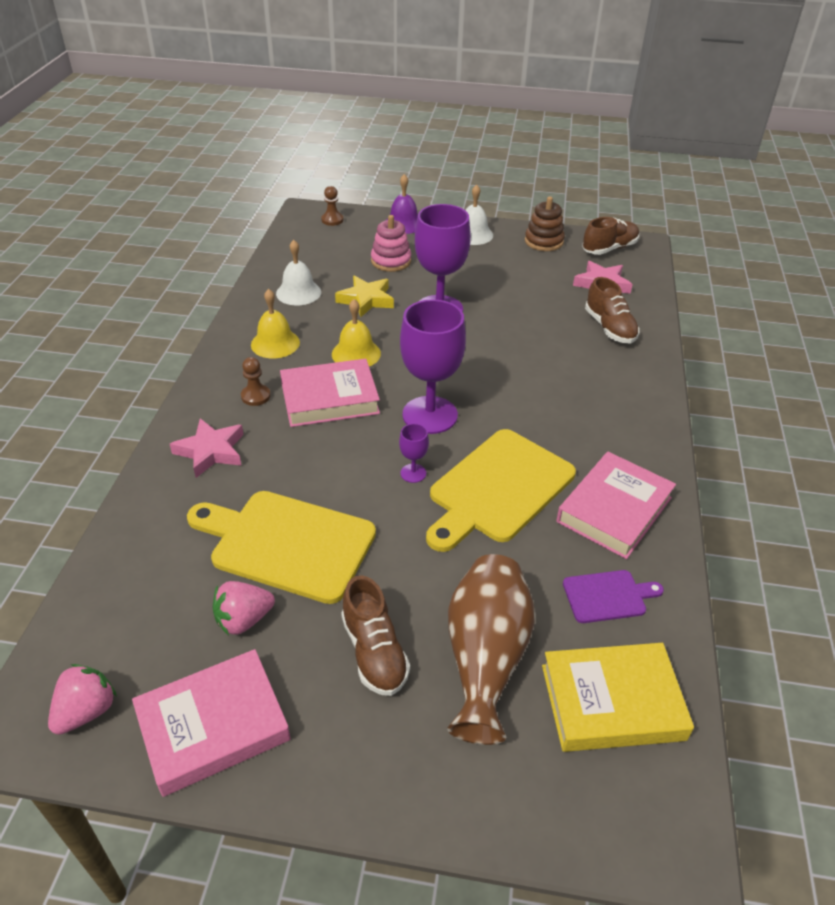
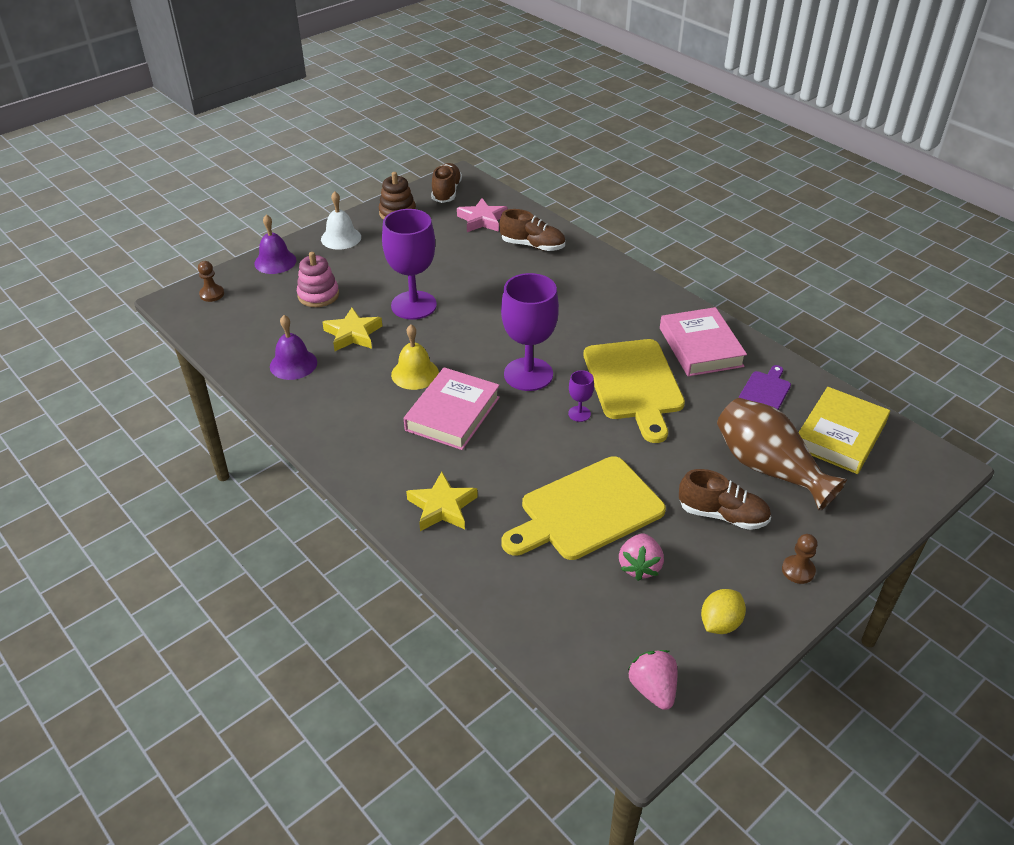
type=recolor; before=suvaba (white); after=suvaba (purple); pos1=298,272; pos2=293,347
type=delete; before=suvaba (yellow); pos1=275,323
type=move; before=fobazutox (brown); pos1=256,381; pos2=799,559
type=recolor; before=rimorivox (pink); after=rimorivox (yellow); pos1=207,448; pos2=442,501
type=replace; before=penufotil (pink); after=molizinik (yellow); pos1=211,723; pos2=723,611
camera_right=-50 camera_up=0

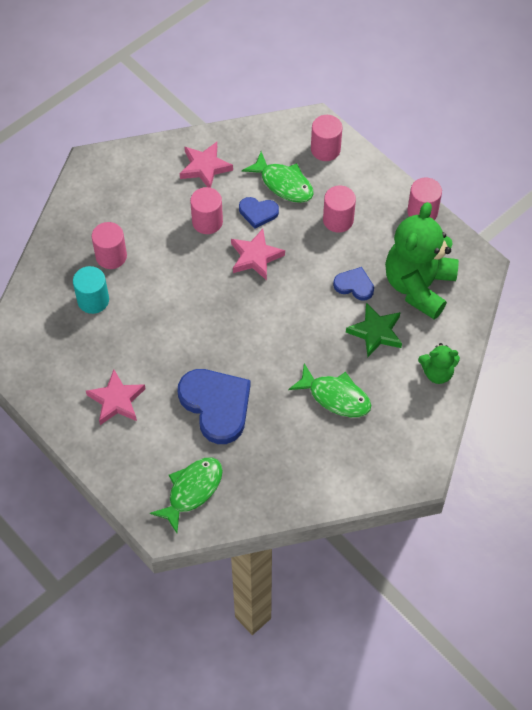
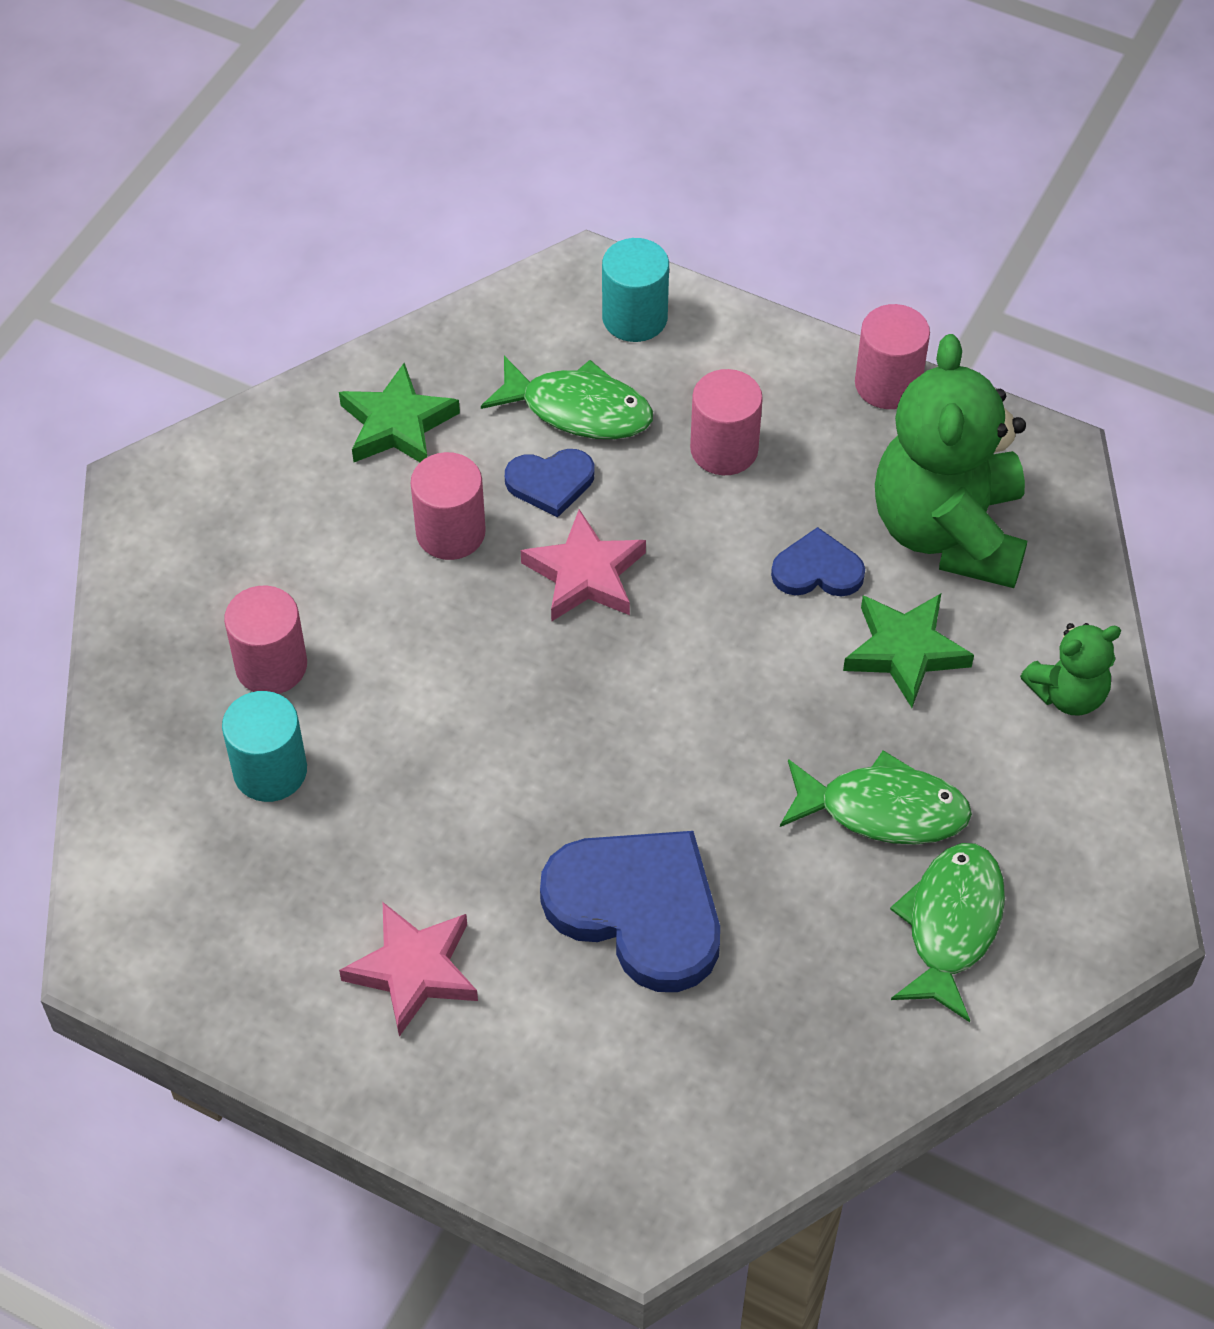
type=recolor; before=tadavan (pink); after=tadavan (turquoise); pos1=326,138; pos2=635,290
type=recolor; before=rimorivox (pink); after=rimorivox (green); pos1=206,165; pos2=399,412
type=move; before=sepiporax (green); pos1=186,495; pos2=947,932
camera_right=-20 camera_up=-5

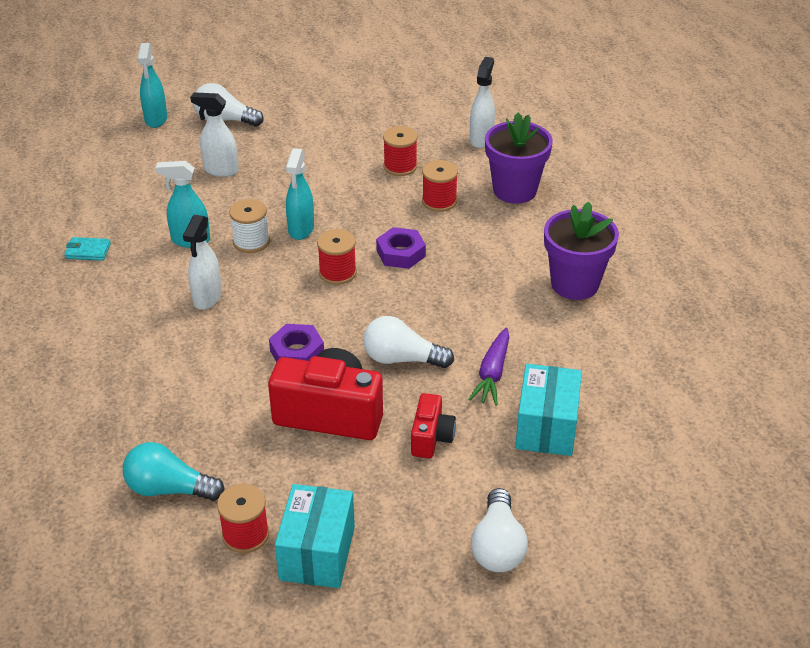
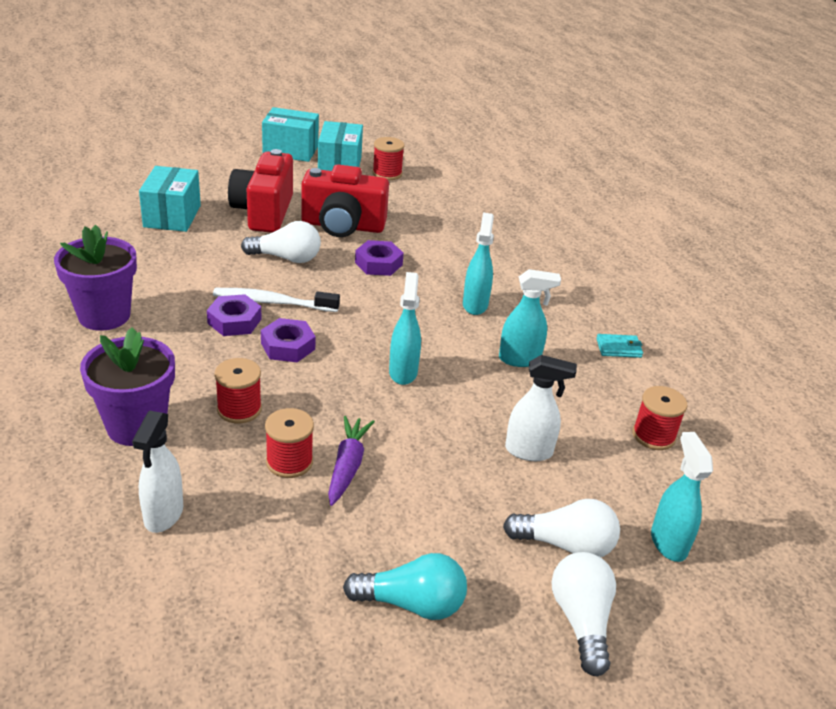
type=delete; before=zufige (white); pos1=249,226
type=recolor; before=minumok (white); after=minumok (turquoise); pos1=202,262; pos2=478,264
type=move; before=zufige (red); pos1=337,257; pos2=660,418
type=move; before=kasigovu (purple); pos1=488,367; pos2=351,461
type=resize; before=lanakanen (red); pos1=433,425; pos2=260,191; scale=1.86
type=move; before=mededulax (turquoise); pos1=173,471; pos2=405,586
type=move; before=mededulax (white); pos1=499,530; pos2=583,614
type=insert; after=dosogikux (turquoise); pos2=290,134
type=insert; after=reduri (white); pos2=276,300
type=insert; after=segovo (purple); pos2=234,315
camera_right=170 camera_up=-5

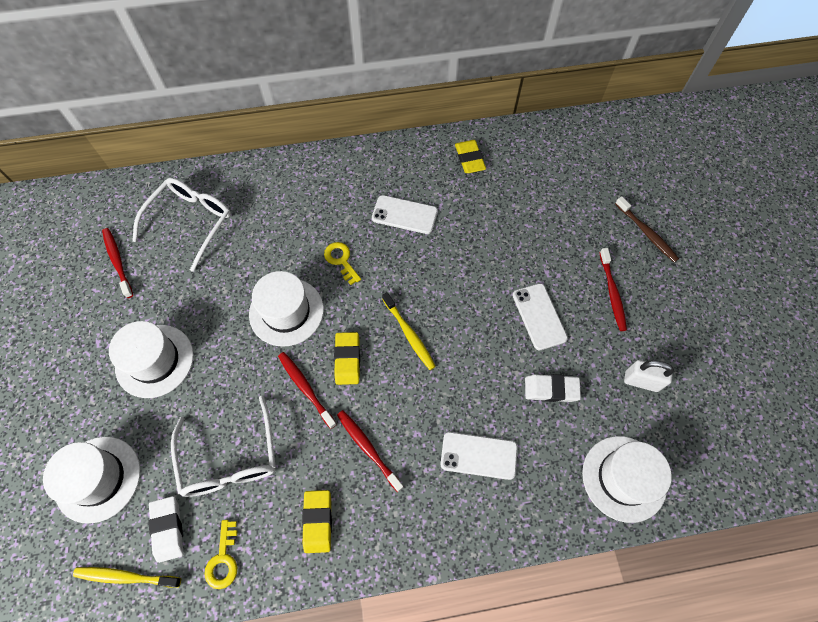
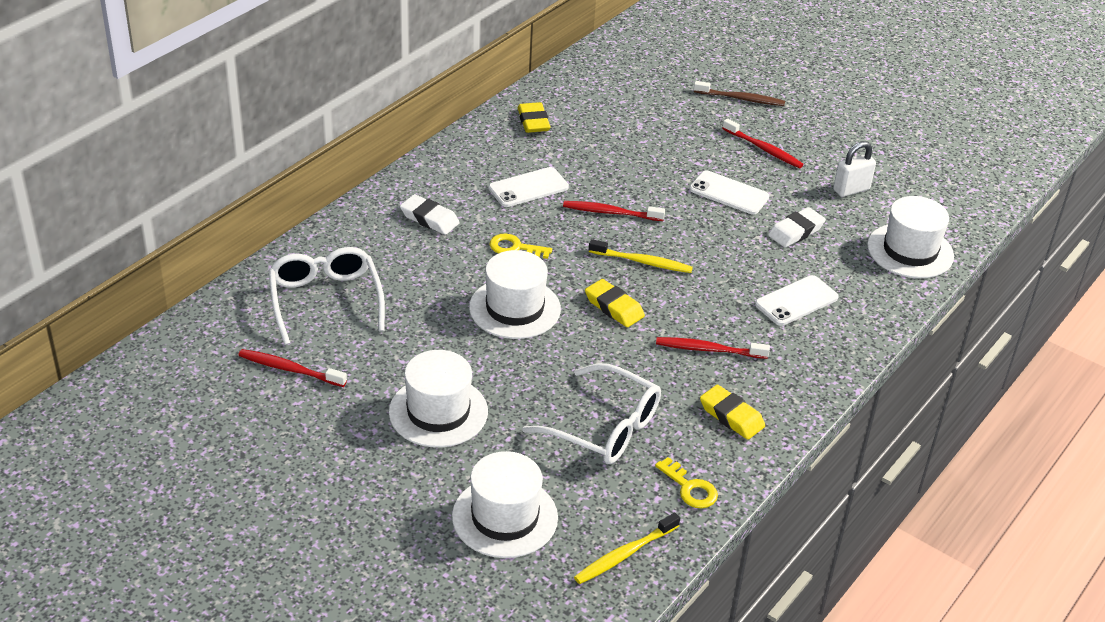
type=rotate; before=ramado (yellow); pos1=470,156; pos2=534,117; turn=45
type=move; before=reduri (red); pos1=307,390; pos2=614,211
type=move; before=ramado (white); pos1=166,529; pos2=430,214
camera_right=-45 camera_up=-25

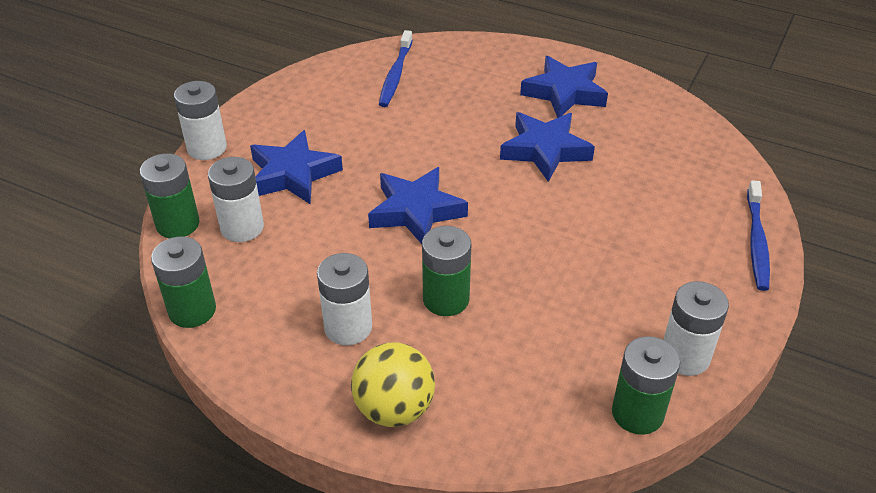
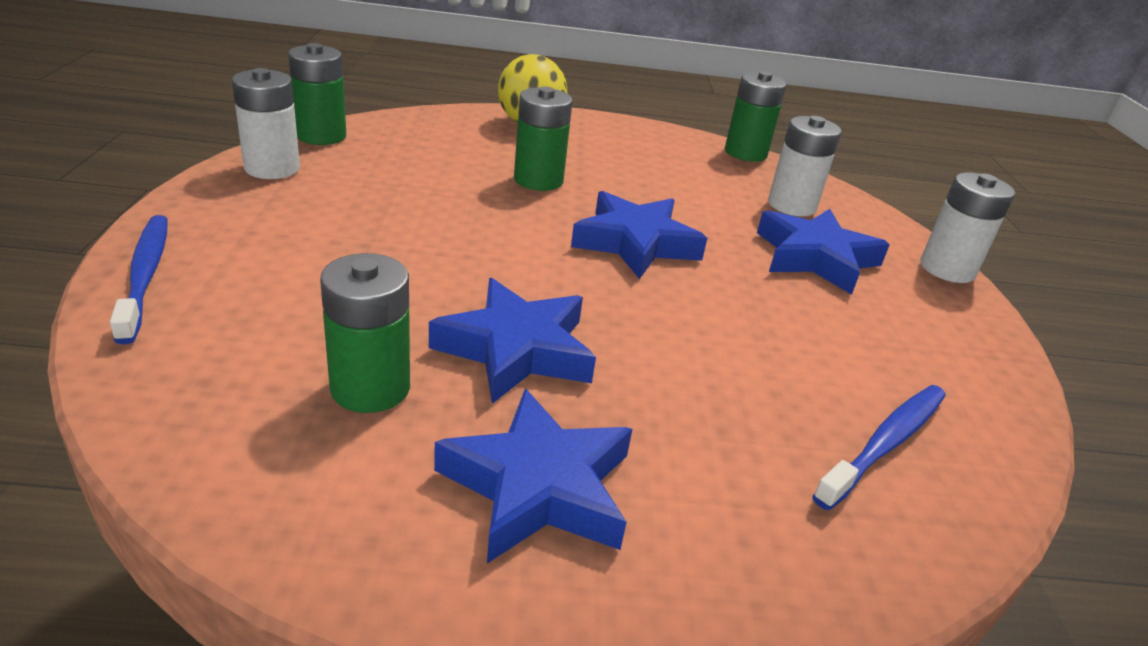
type=rotate; before=reduri (blue); pos1=396,68; pos2=879,447; turn=60
type=move; before=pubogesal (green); pos1=170,196; pos2=365,333
type=delete; before=pubogesal (white); pos1=344,299
camera_right=150 camera_up=-10

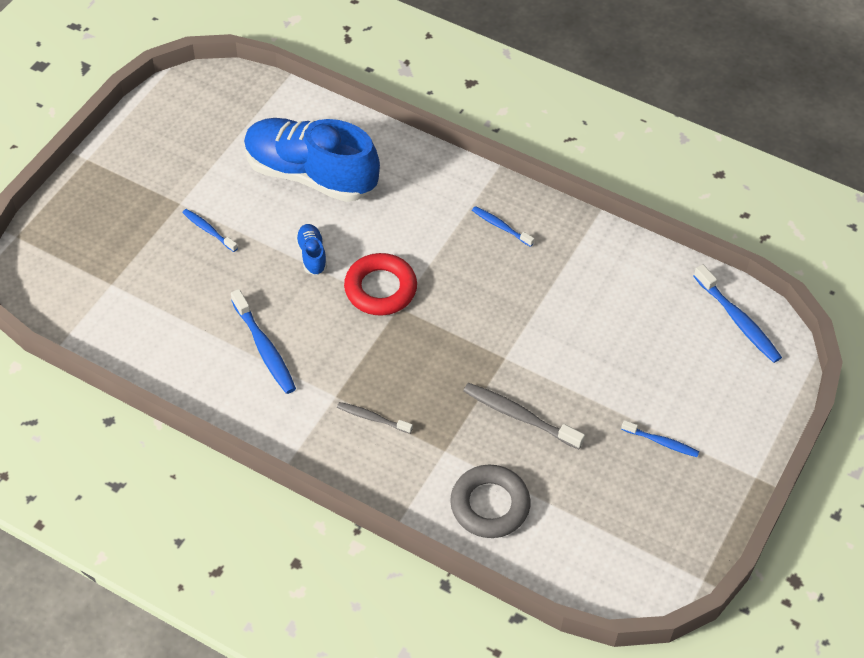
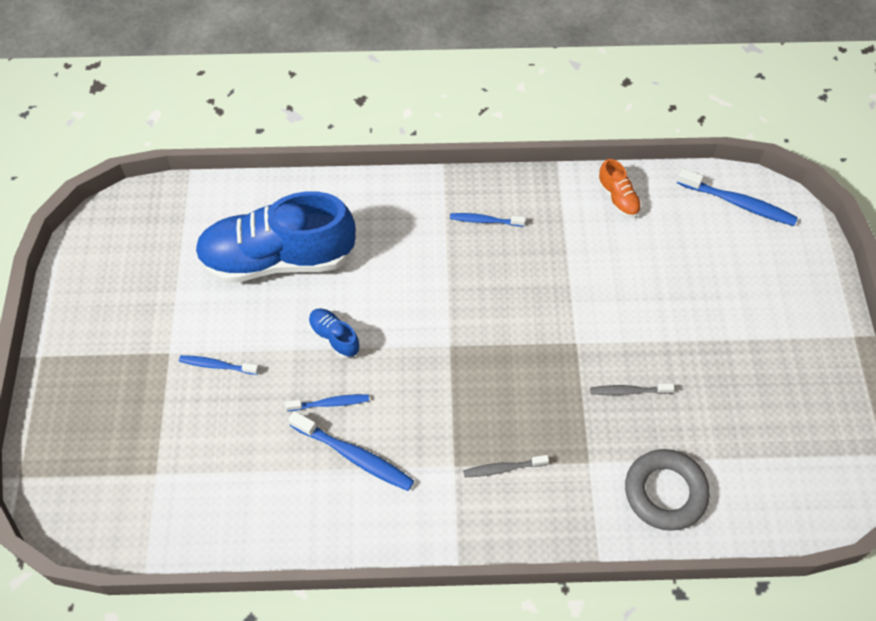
type=delete; before=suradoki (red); pos1=380,284
type=resize; before=reduri (grey); pos1=524,416; pos2=632,389; scale=0.61
type=move; before=reduri (blue); pos1=660,438; pos2=327,402
type=insert; after=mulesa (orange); pos2=619,188
camera_right=-30 camera_up=5

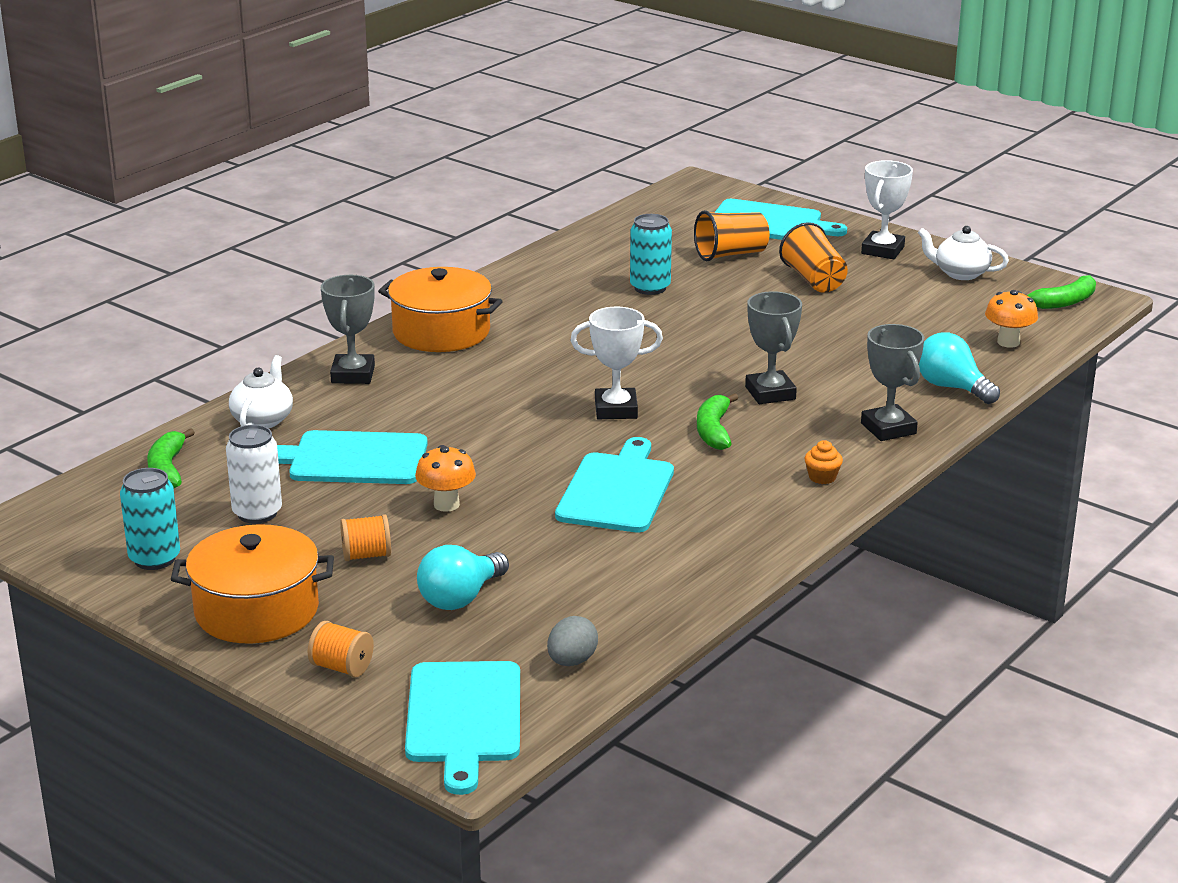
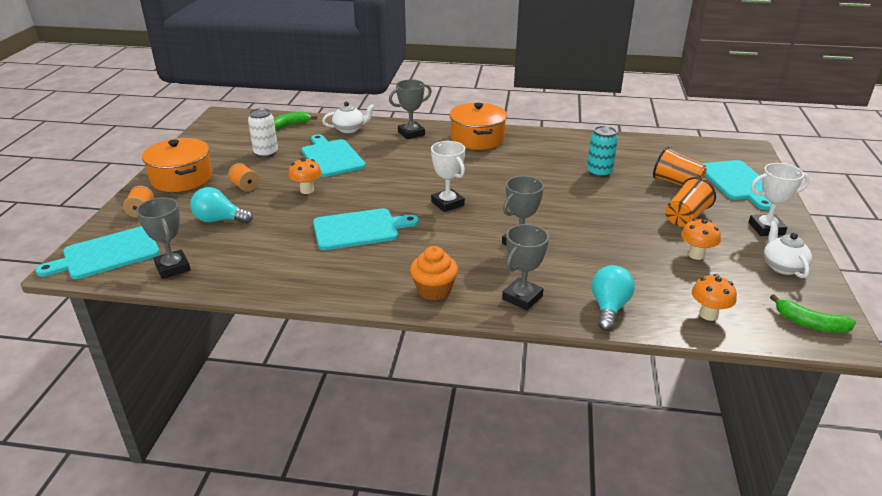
type=delete; before=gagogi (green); pos1=717,421
type=resize; before=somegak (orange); pos1=824,462; pos2=434,273; scale=1.81
type=delete; before=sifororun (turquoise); pos1=150,519
type=replace; before=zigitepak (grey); after=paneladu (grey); pos1=572,641; pos2=163,238
type=insert; after=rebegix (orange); pos2=701,239
camera_right=60 camera_up=5

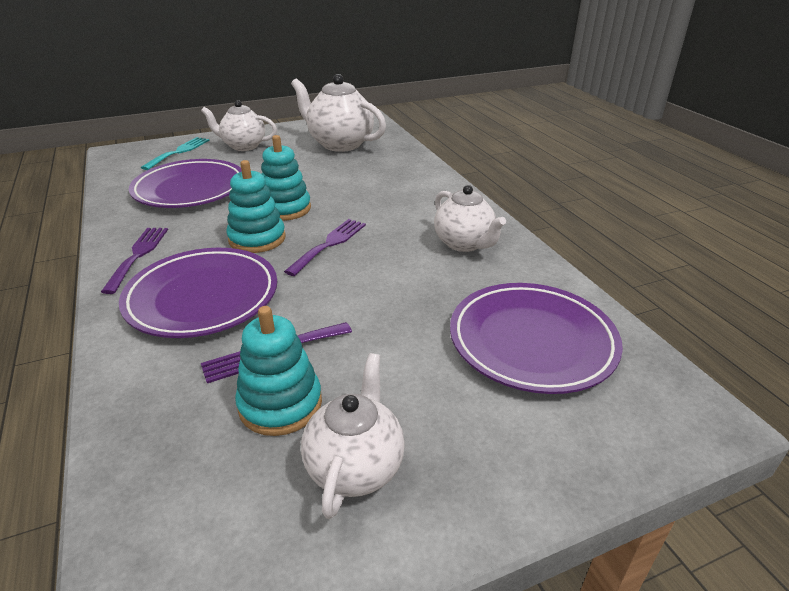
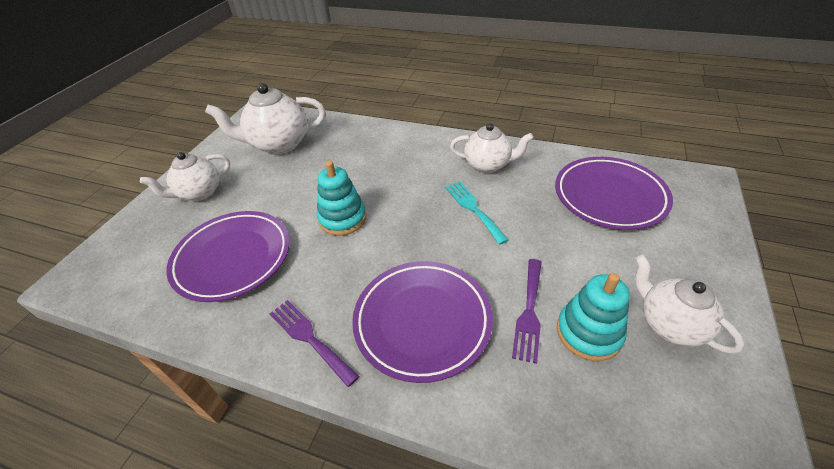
type=move; before=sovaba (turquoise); pos1=175,153; pos2=477,213
type=delete; before=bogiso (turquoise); pos1=256,206
type=delete; before=sovaba (purple); pos1=325,247
camera_right=-45 camera_up=10

